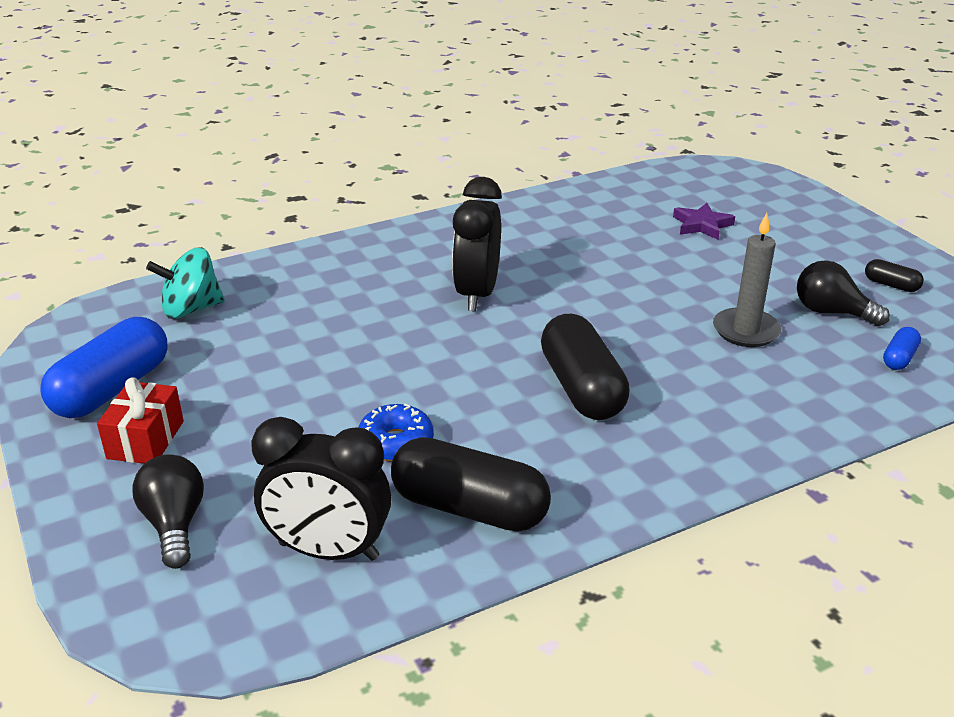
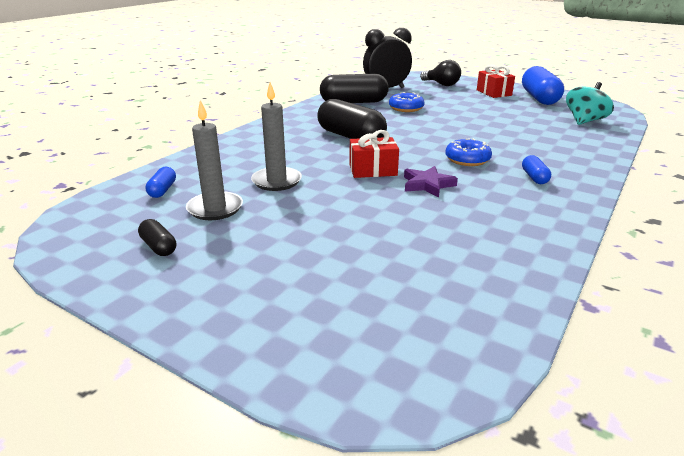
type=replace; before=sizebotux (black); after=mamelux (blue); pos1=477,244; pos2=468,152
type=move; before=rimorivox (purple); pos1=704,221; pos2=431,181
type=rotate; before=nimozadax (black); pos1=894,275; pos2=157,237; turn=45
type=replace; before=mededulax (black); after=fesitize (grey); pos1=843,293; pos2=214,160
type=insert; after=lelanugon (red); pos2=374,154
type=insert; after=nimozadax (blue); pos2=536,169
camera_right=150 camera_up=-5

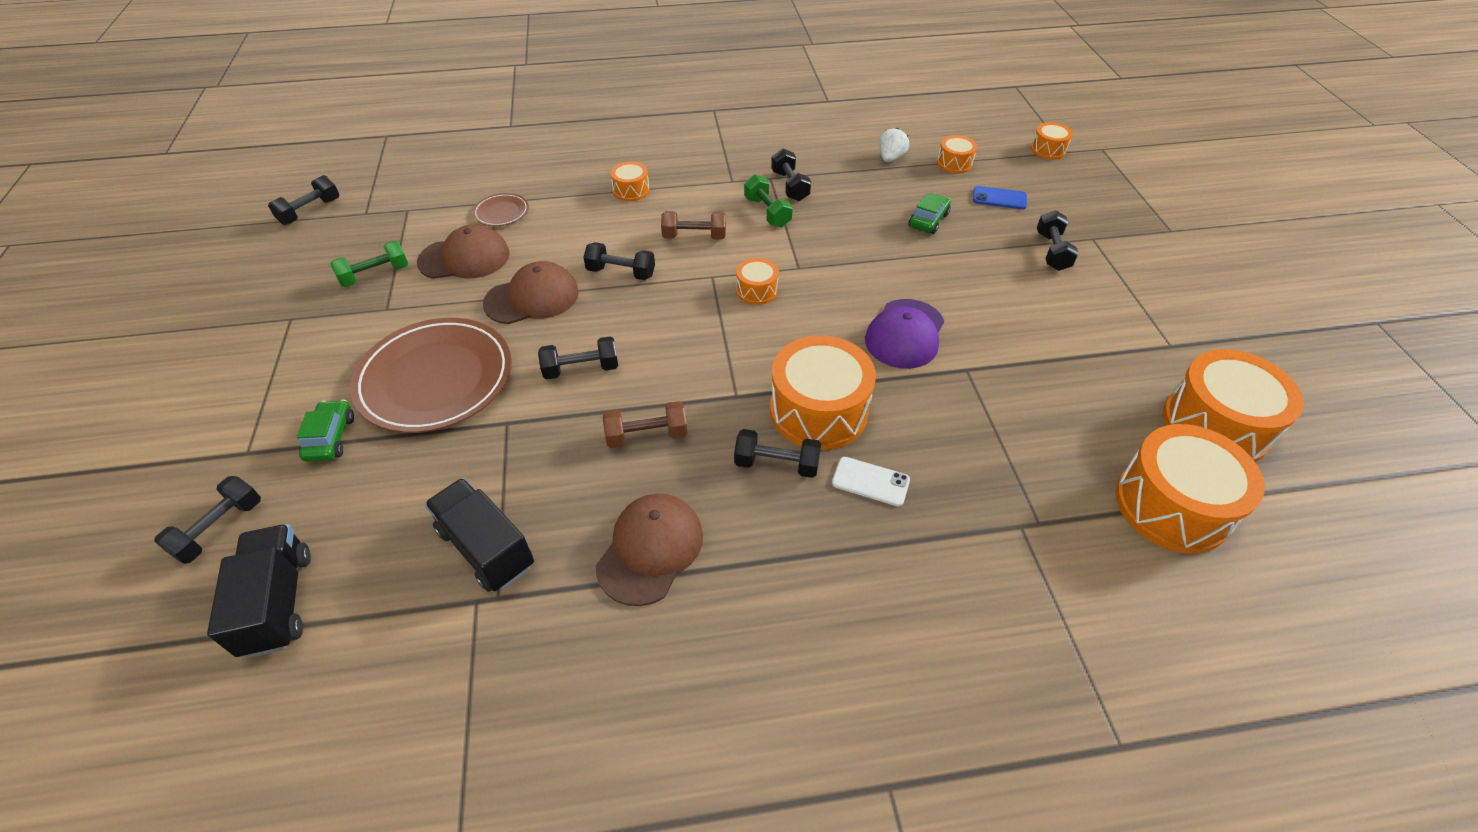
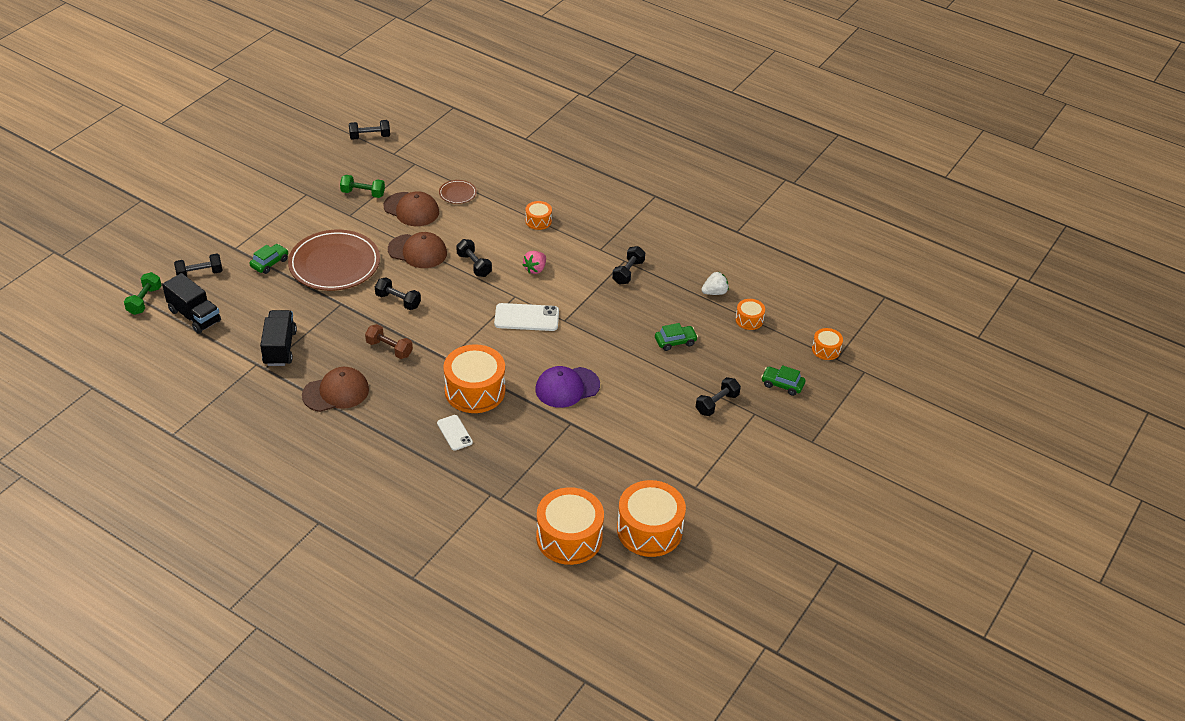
type=move; before=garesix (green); pos1=768,201; pos2=143,293
type=delete; before=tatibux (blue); pos1=1000,197
type=replace; before=garesix (brown); after=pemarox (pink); pos1=693,225; pos2=534,262
type=replace; before=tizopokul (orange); after=tatibux (white); pos1=757,281; pos2=526,317
type=delete; before=garesix (black); pos1=777,453
type=rotate; before=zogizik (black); pos1=259,591; pos2=191,303; turn=105
type=insert; after=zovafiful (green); pos2=783,380
camera_right=40 camera_up=-5

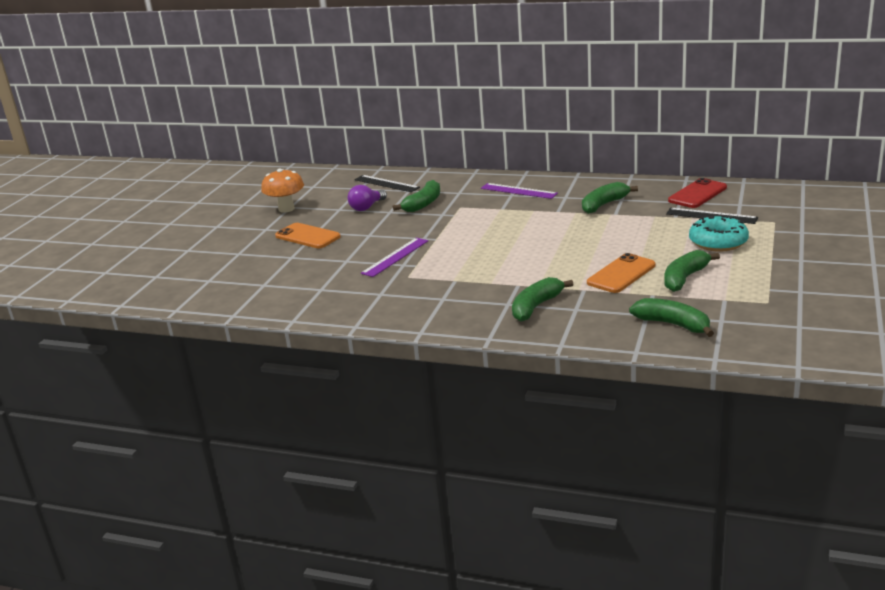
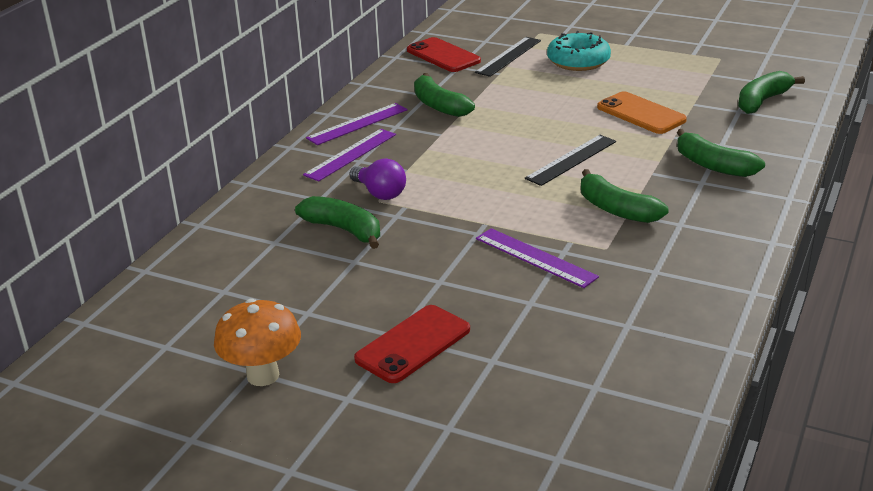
type=move; before=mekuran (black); pos1=387,183; pos2=570,160
type=move; before=mededulax (purple); pos1=367,198; pos2=377,179
type=recolor; before=tatibux (orange); after=tatibux (red); pos1=308,236; pos2=412,344
type=move; before=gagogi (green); pos1=692,271; pos2=625,196
type=insert; after=mekuran (purple); pos2=357,124
camera_right=-85 camera_up=5

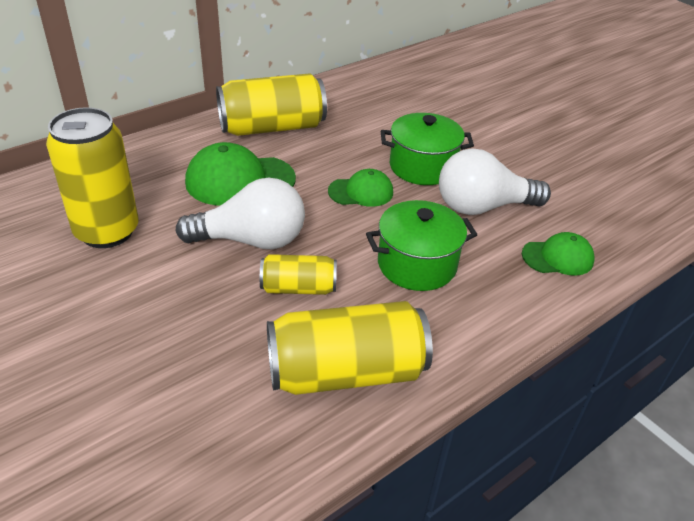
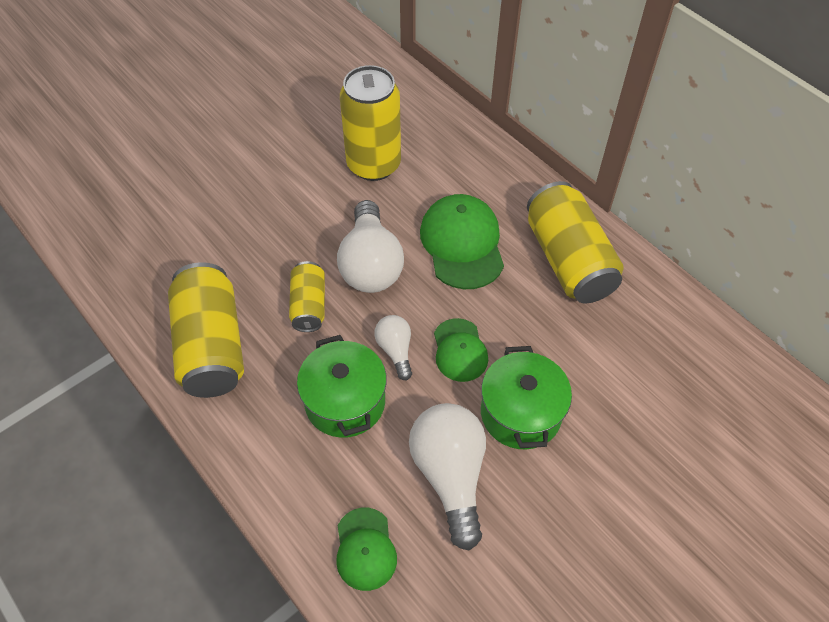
type=insert; after=mededulax (white); pos2=393,347
camera_right=90 camera_up=15

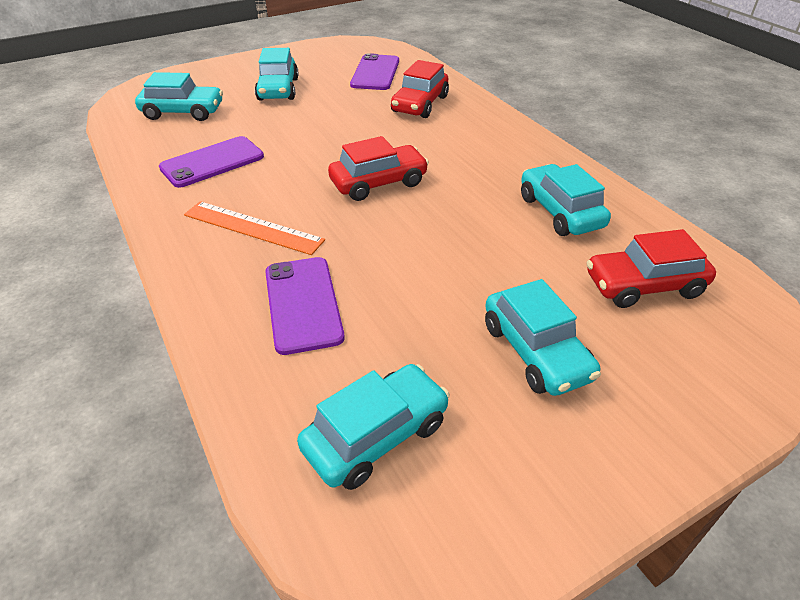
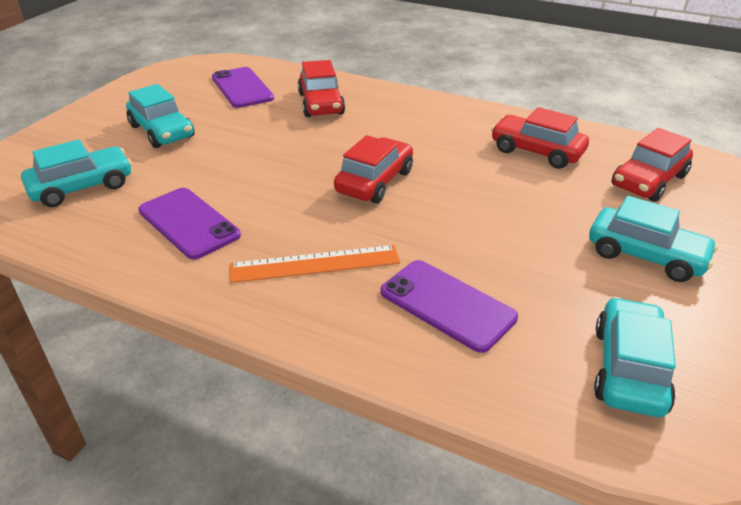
type=rotate; before=tatibux (purple); pos1=211,162; pos2=189,223; turn=-60
type=recolor; before=zovafiful (turquoise); after=zovafiful (red); pos1=566,200; pos2=540,138
camera_right=-35 camera_up=-5

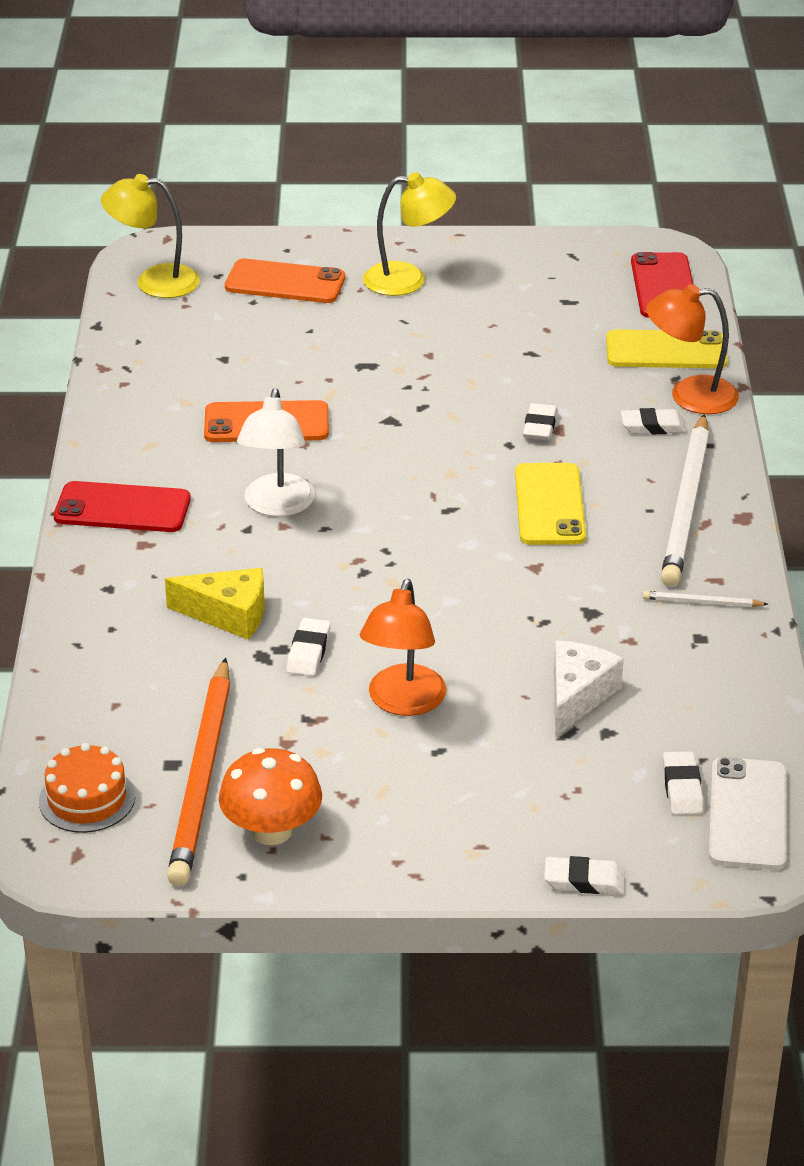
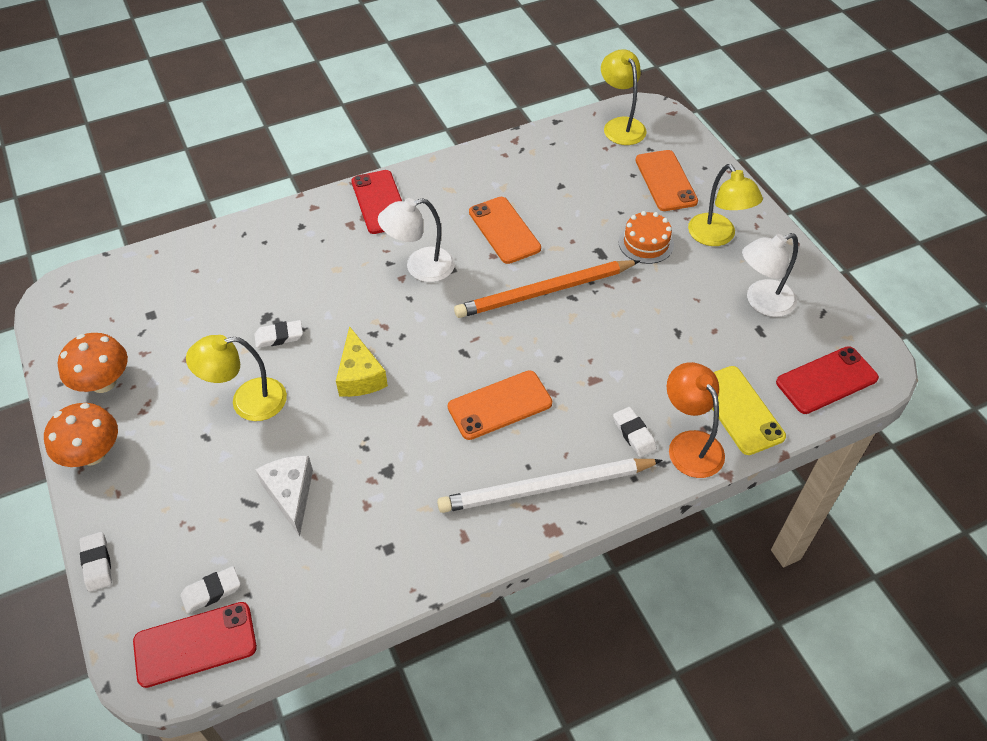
type=delete; before=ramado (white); pos1=540,421
type=recolor; before=tatibux (yellow); after=tatibux (orange); pos1=550,504; pos2=500,405
type=move; before=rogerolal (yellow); pos1=215,603; pos2=362,361
type=recolor; before=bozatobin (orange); after=bozatobin (yellow); pos1=403,647; pos2=236,378
type=delete; before=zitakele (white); pos1=705,599
type=rotate; before=rogerolal (white); pos1=589,689; pos2=284,496; turn=-105
type=move; before=zitakele (orange); pos1=198,772; pos2=547,289
type=move; before=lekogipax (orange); pos1=87,788; pos2=646,237
type=recolor; before=tatibux (white); after=tatibux (red); pos1=748,813; pos2=195,645
type=insert; after=bozatobin (white); pos2=770,275
type=insert; after=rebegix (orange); pos2=81,435
camera_right=65 camera_up=15

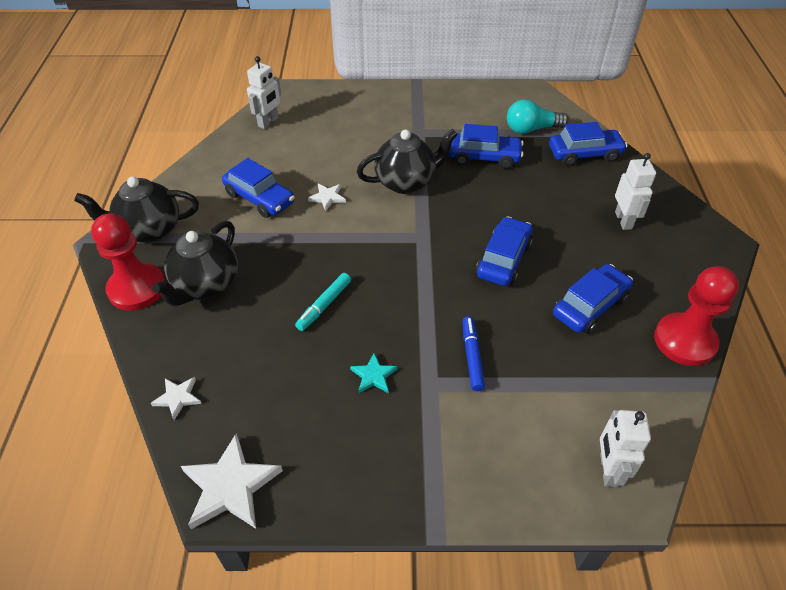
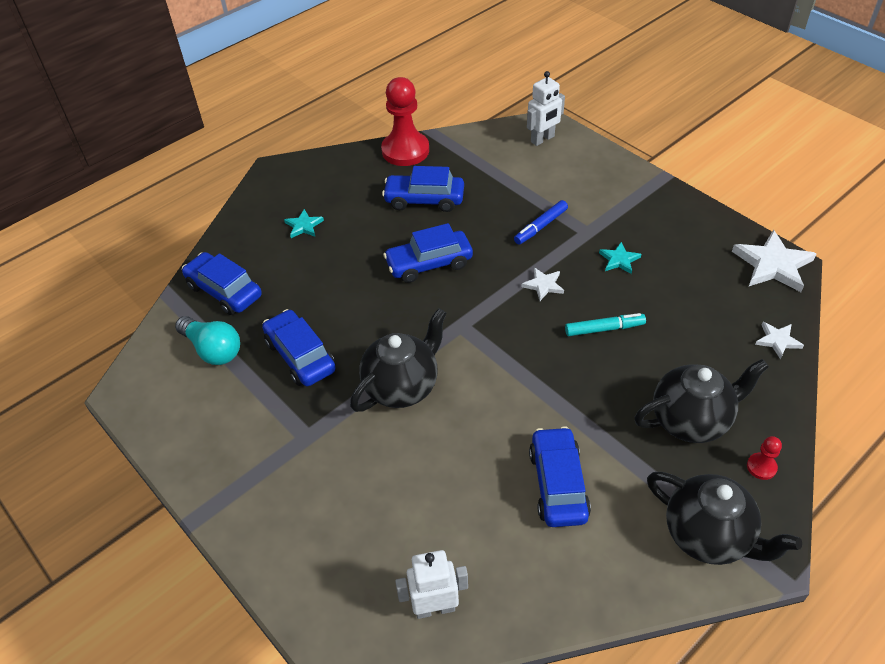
type=rotate; before=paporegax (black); pos1=407,161; pos2=398,360; turn=105
type=replace; before=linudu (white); after=rimorivox (turquoise); pos1=635,191; pos2=304,223
type=move; before=rimorivox (white); pos1=327,197; pos2=543,284
type=resize; before=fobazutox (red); pos1=128,262; pos2=764,458; scale=0.43
camera_right=-130 camera_up=0

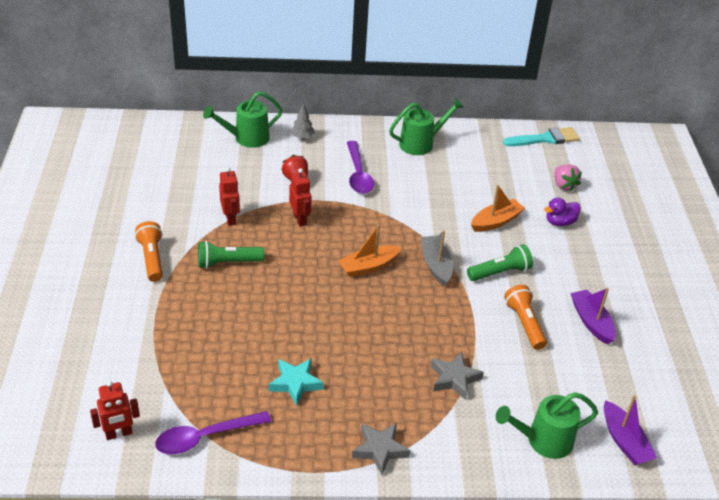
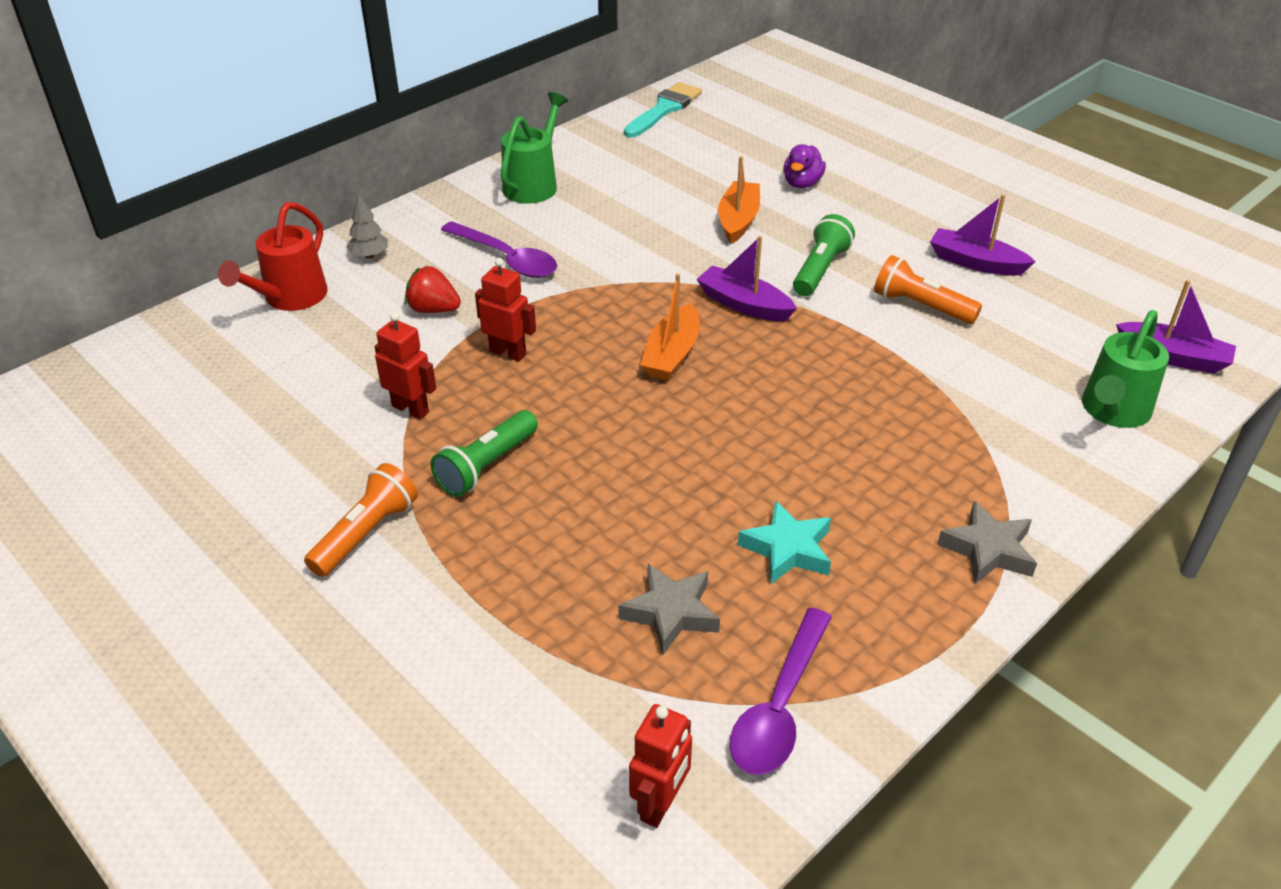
type=recolor; before=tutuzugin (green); after=tutuzugin (red); pos1=242,119; pos2=273,256
type=delete; before=pemarox (pink); pos1=568,178
type=rotate; before=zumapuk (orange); pos1=149,251; pos2=361,520; turn=90
type=recolor; before=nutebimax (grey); after=nutebimax (purple); pos1=437,258; pos2=747,278
type=move; before=rimorivox (grey); pos1=457,376; pos2=669,609
camera_right=-40 camera_up=0

